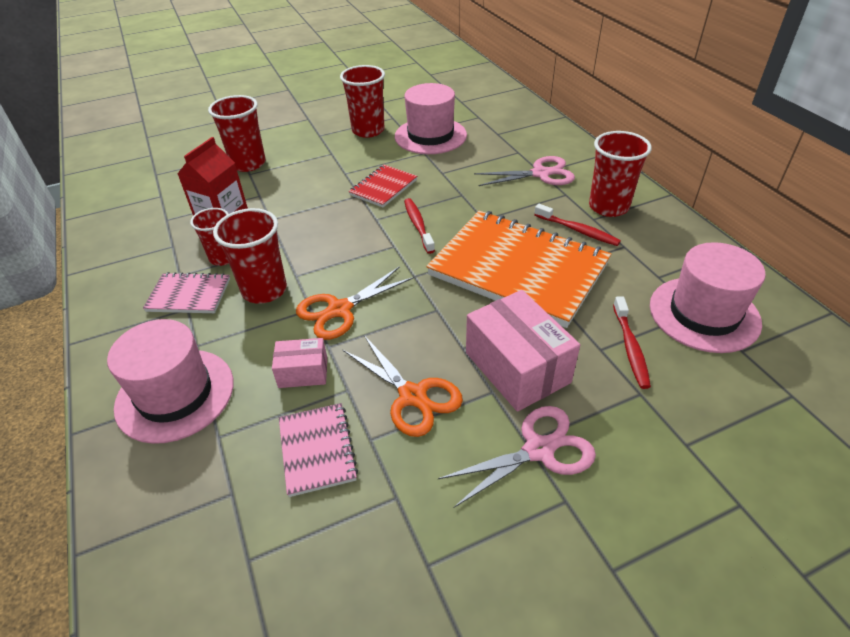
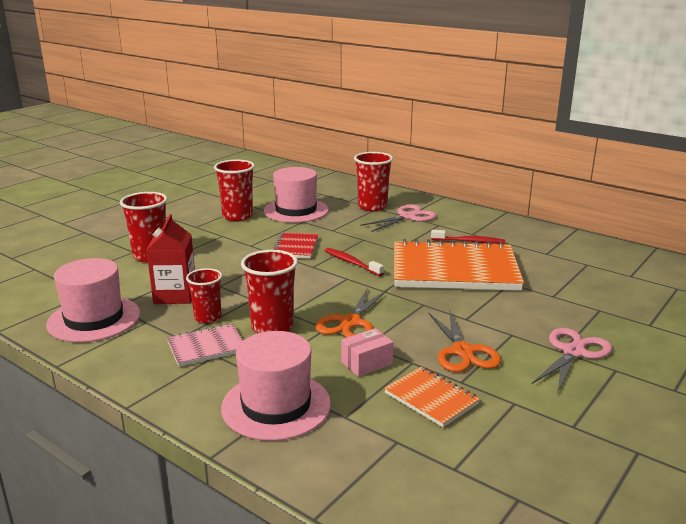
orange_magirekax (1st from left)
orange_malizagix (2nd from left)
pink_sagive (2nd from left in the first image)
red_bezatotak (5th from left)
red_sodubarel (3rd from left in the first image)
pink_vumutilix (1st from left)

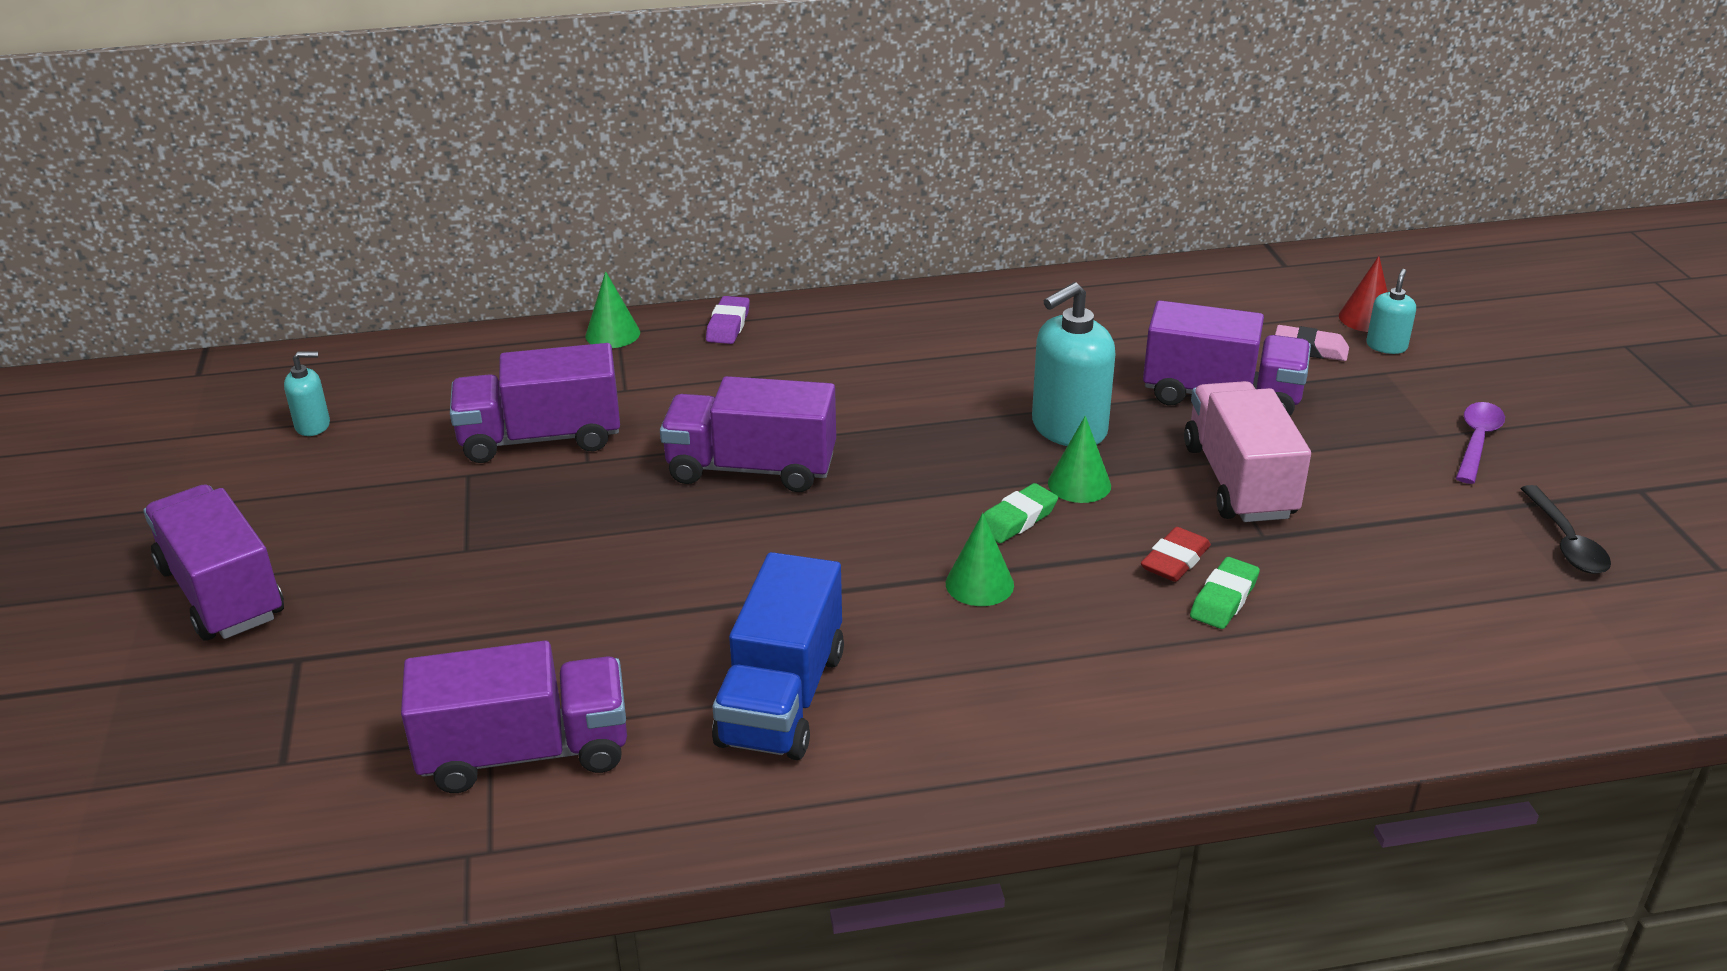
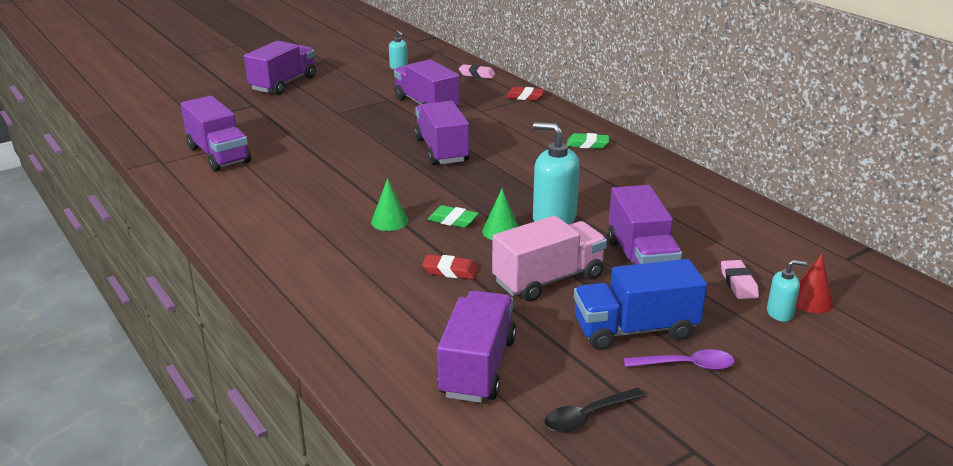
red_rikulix (2nd from left)
purple_rikulix
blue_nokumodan
green_rikulix (2nd from left)
purple_nokumodan (5th from left)
pink_rikulix (1st from left)

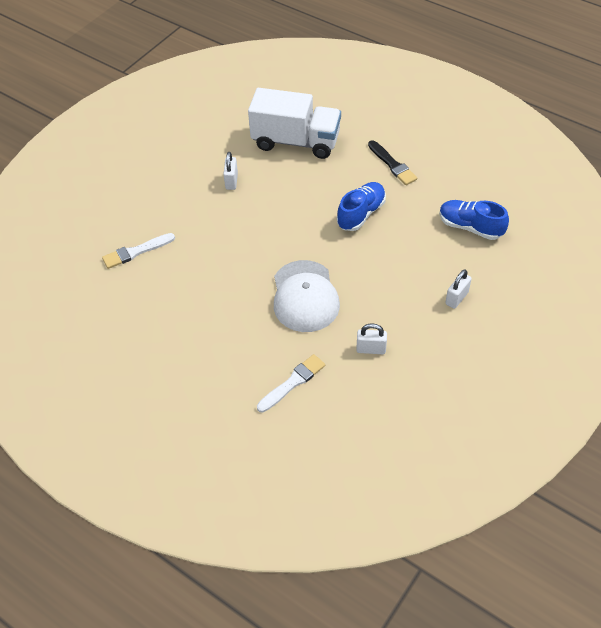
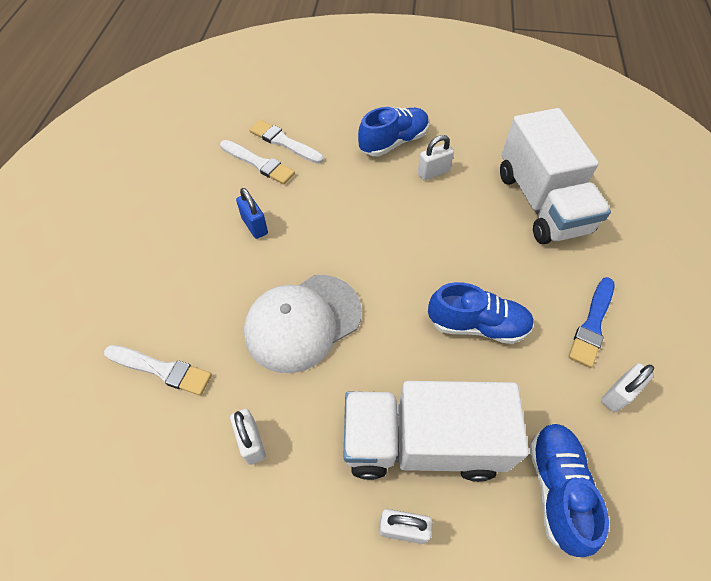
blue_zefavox
white_zefavox (2nd from left)
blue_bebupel
white_nokumodan (1st from left)
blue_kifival (1st from left)
white_bebupel (4th from left)

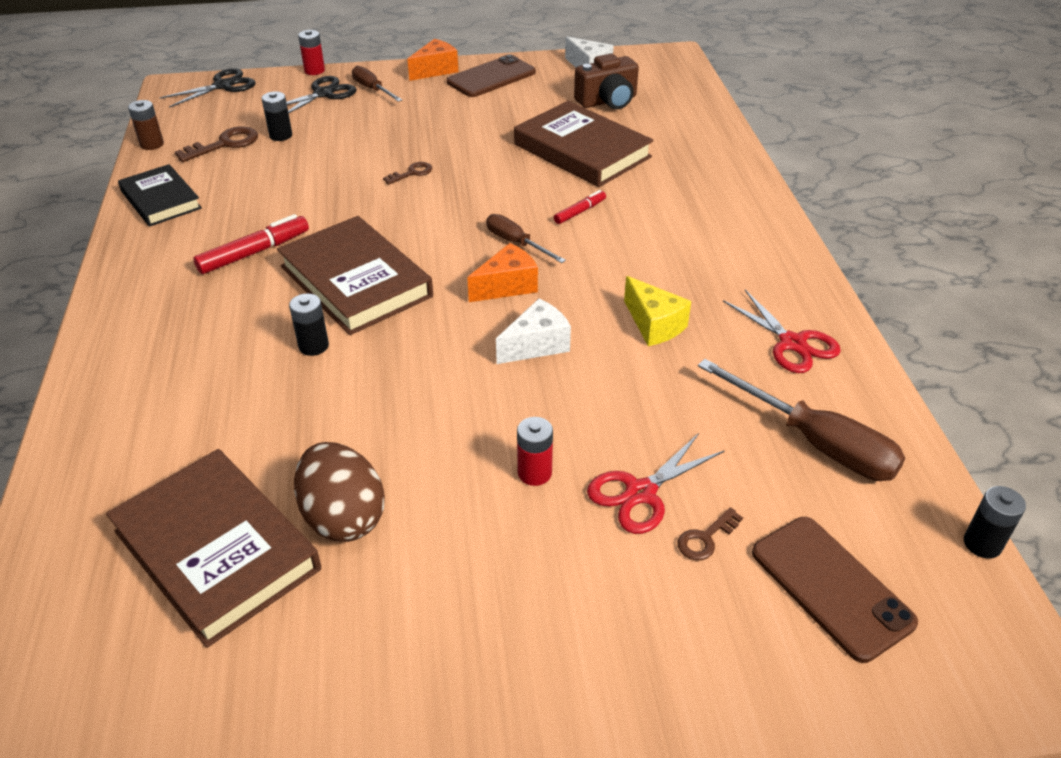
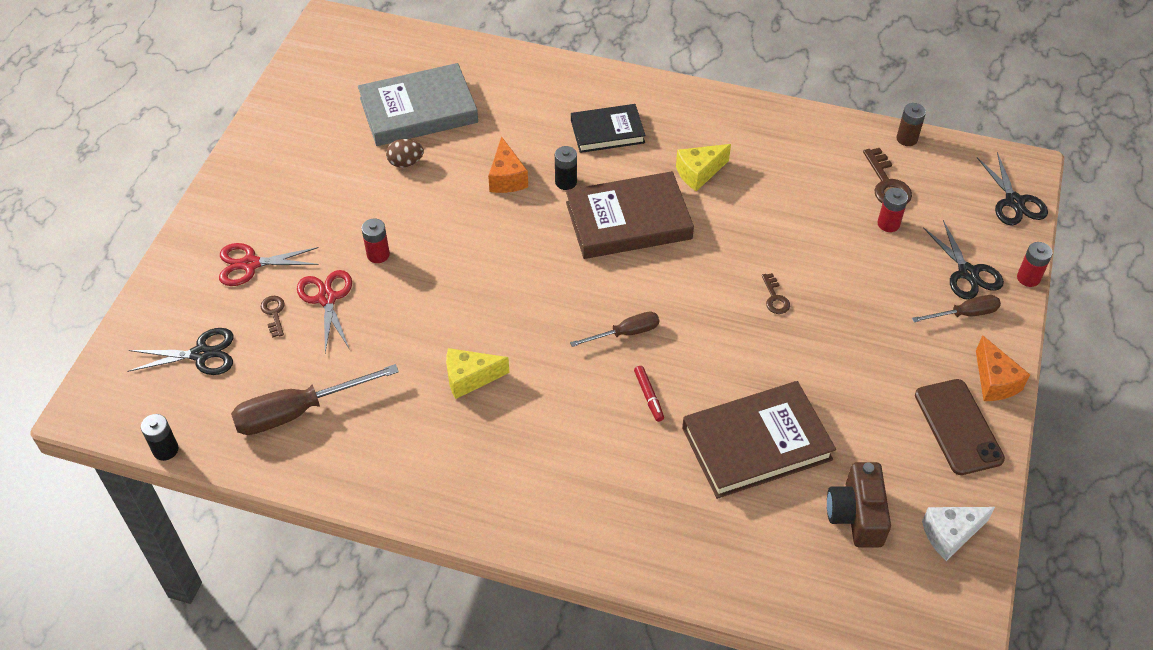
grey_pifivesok
black_pifivesok
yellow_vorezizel (2nd from left)
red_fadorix (2nd from left)
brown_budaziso
orange_vorezizel (1st from left)
white_vorezizel (1st from left in the first image)
red_malizagix (1st from left)
black_malizagix (1st from left)

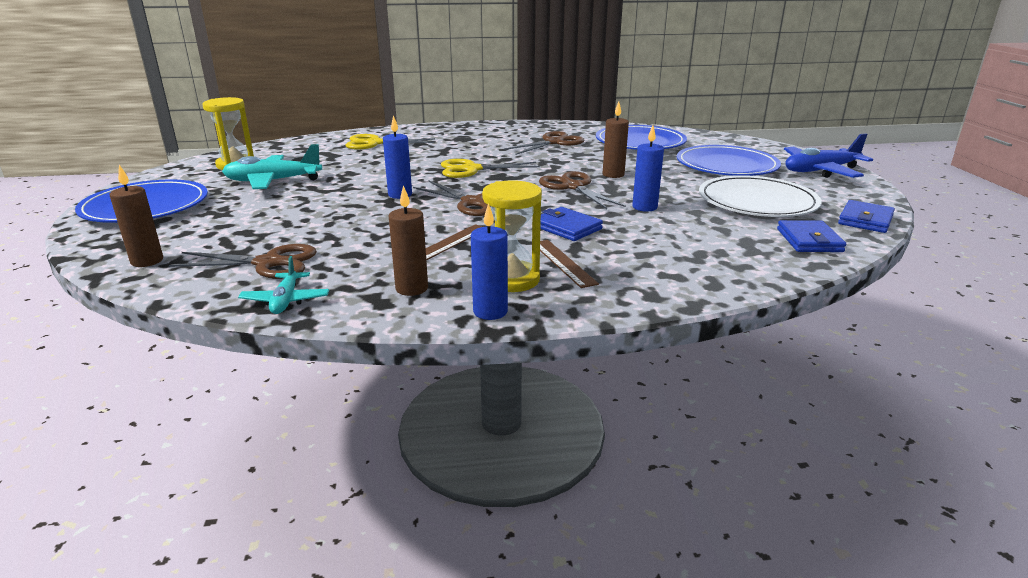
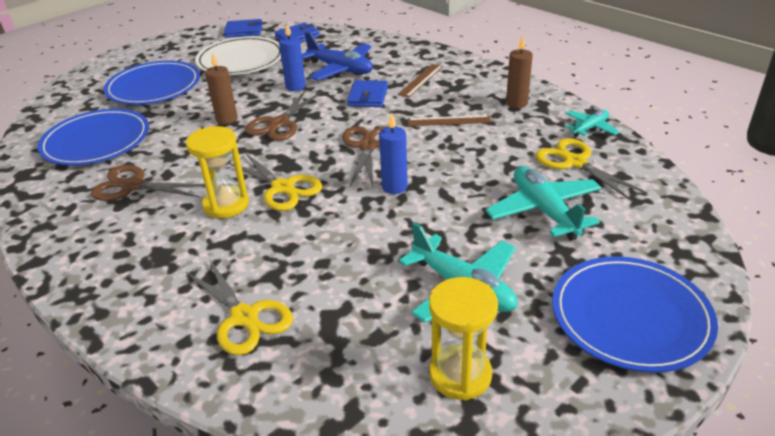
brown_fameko (1st from left in the first image)
yellow_malizagix (3rd from left)
blue_fameko (2nd from left in the first image)
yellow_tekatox (1st from left)
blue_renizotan
turquoise_renizotan (2nd from left)

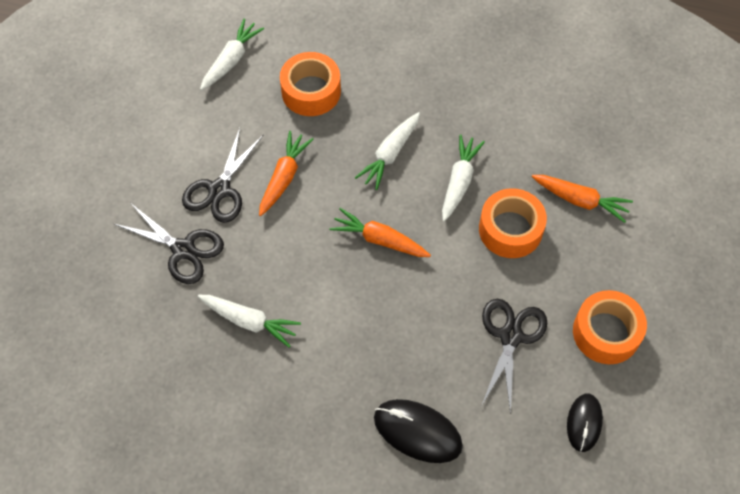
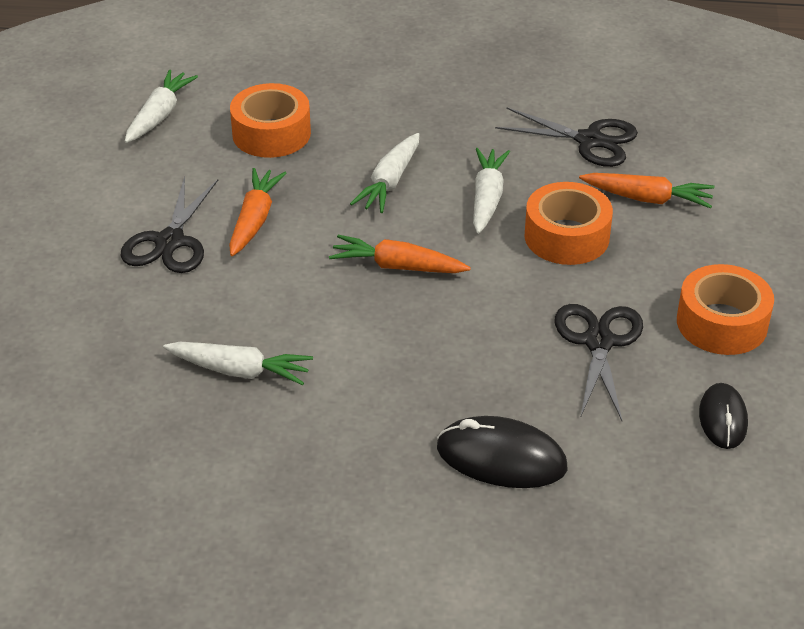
black_malizagix (2nd from left)

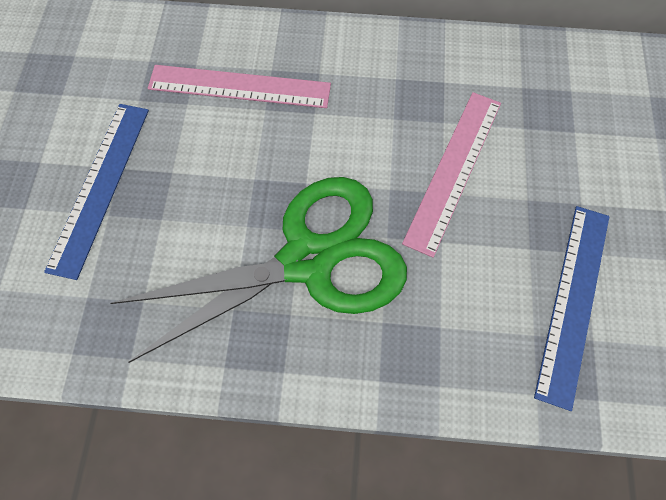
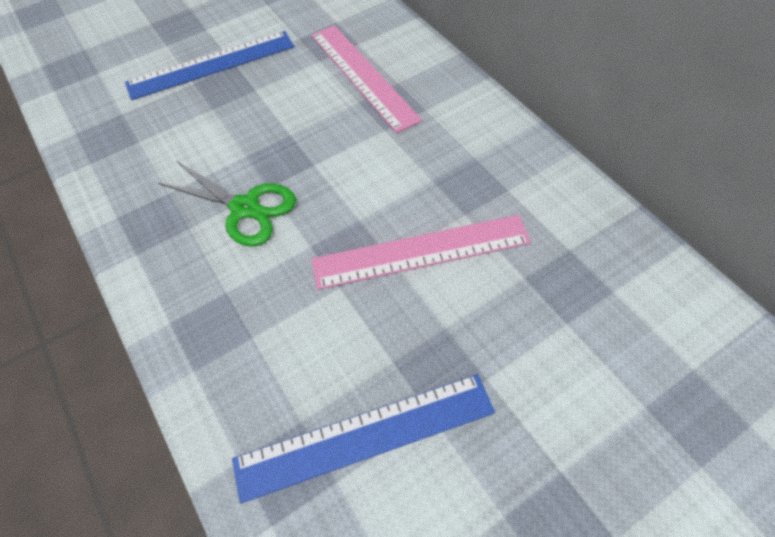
green_malizagix

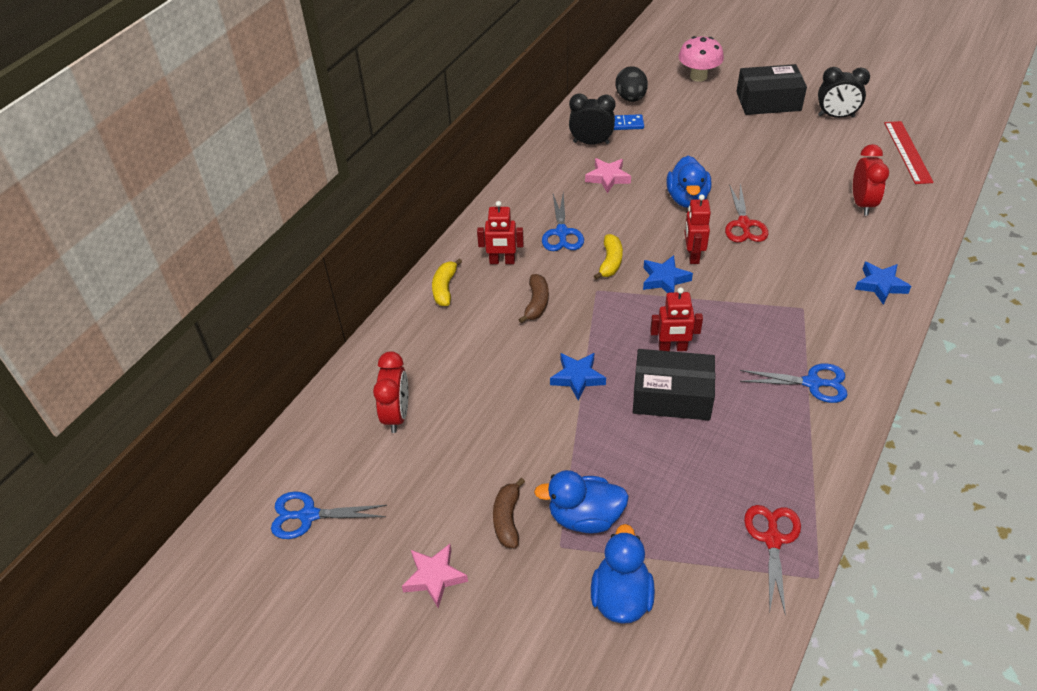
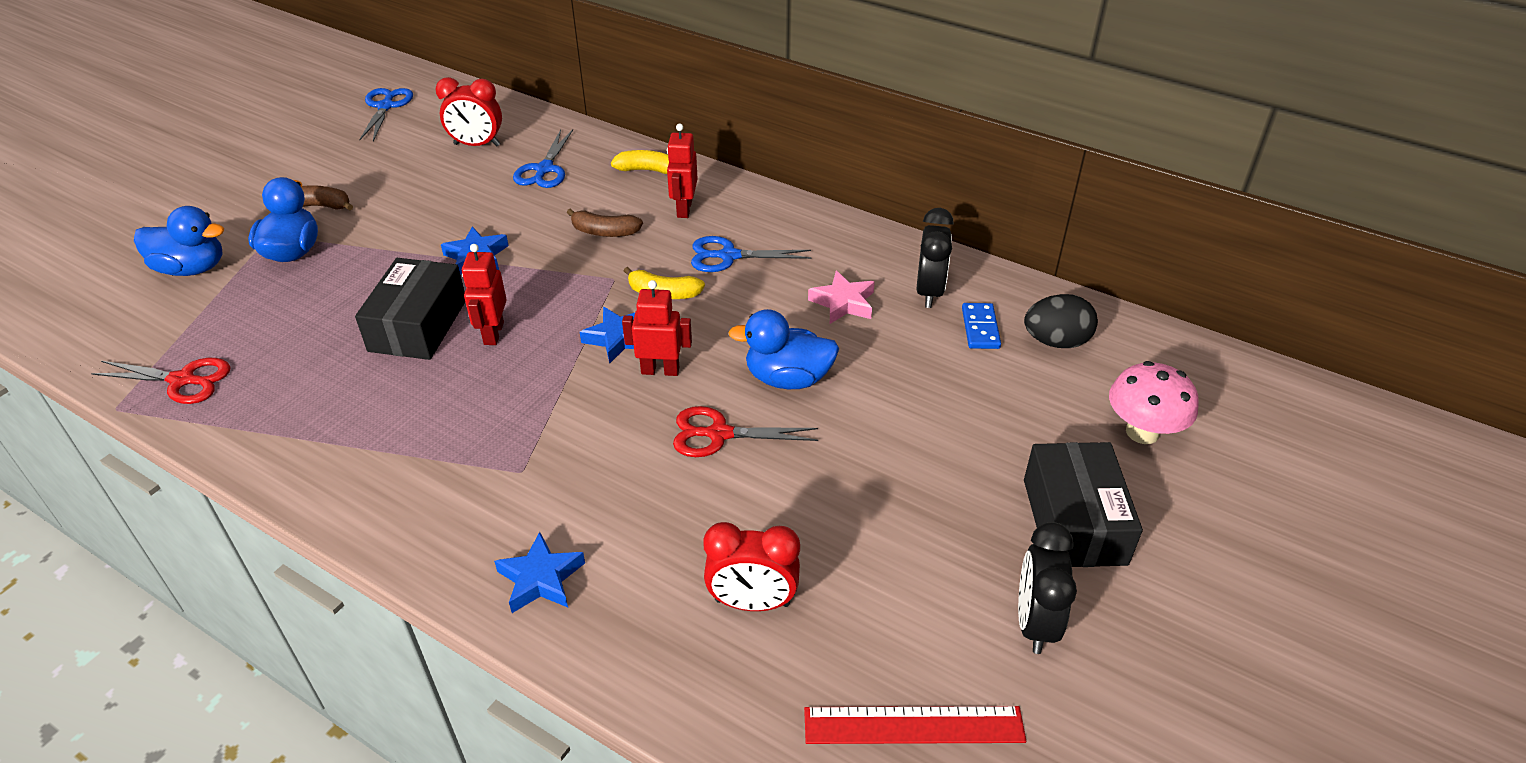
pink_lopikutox (1st from left in the first image)
blue_malizagix (2nd from left)

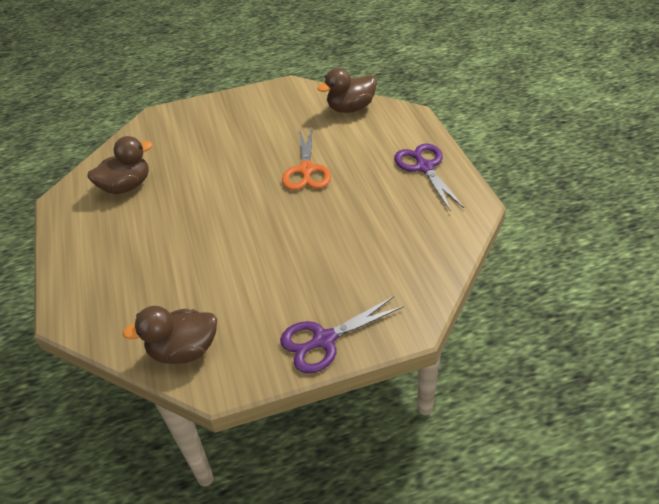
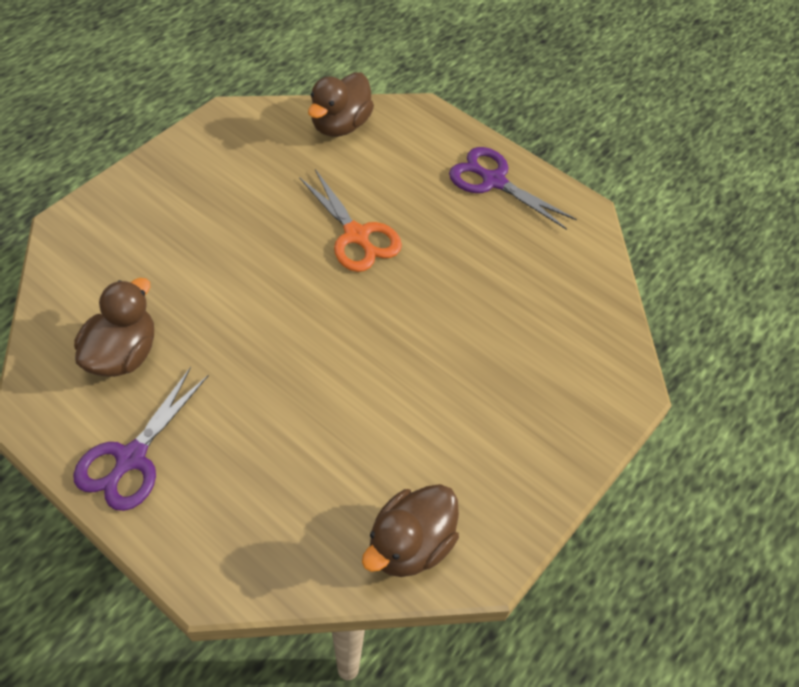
purple_malizagix (1st from left)

